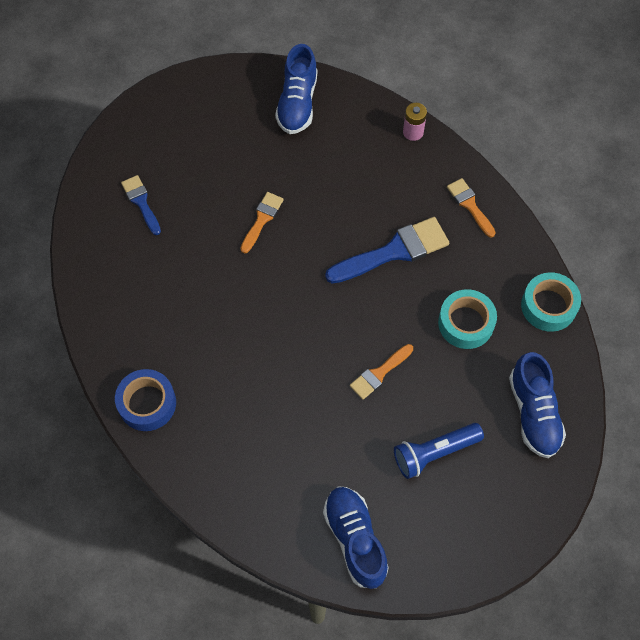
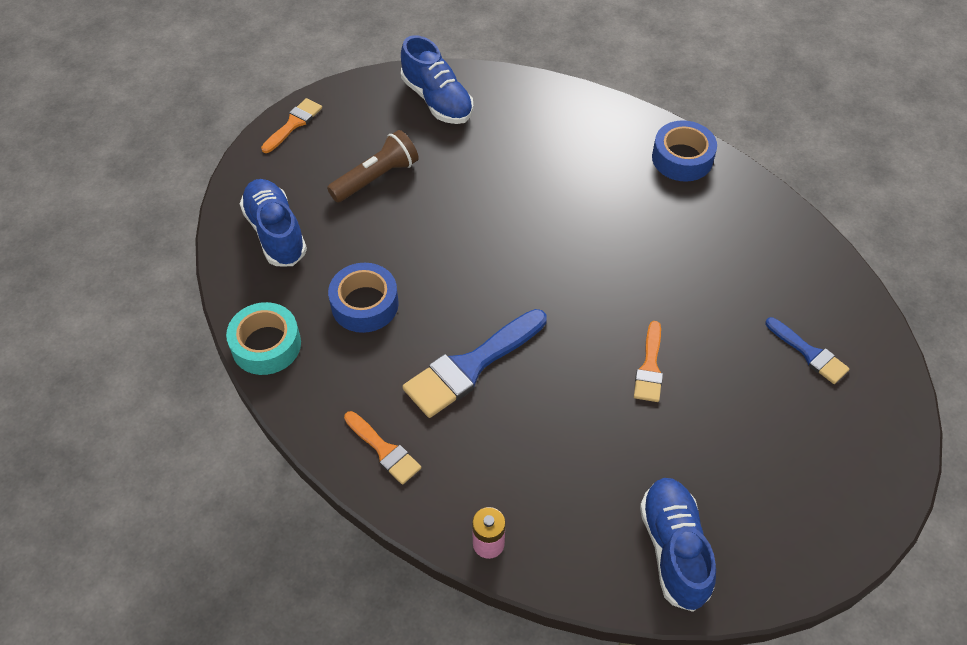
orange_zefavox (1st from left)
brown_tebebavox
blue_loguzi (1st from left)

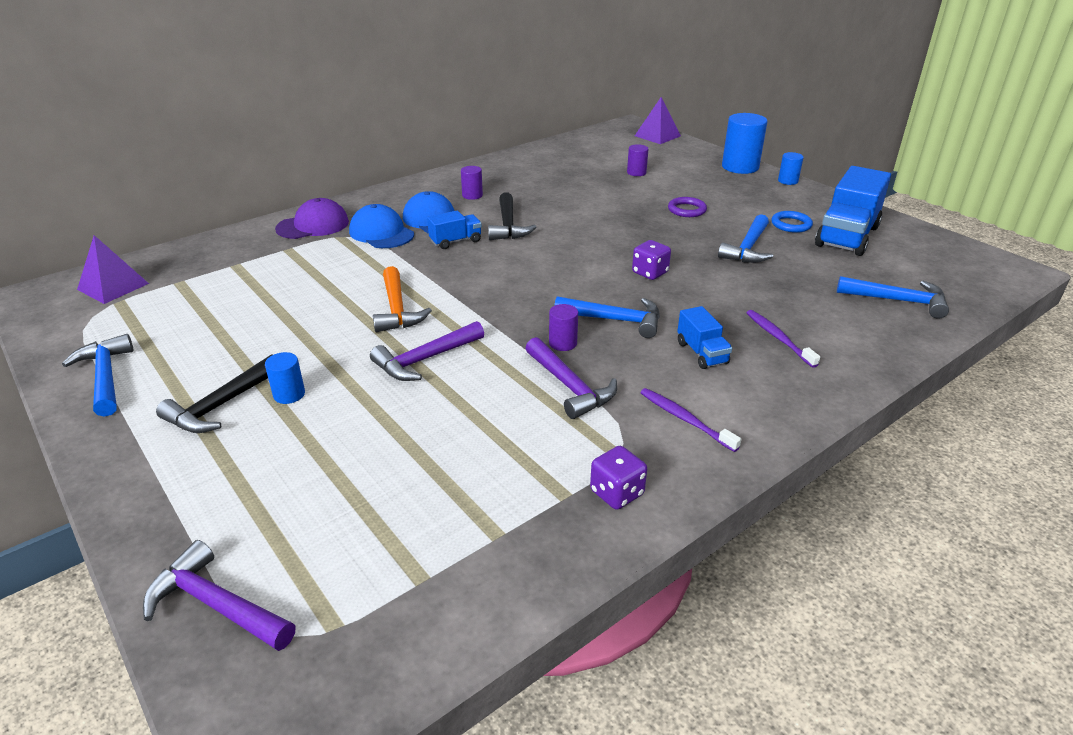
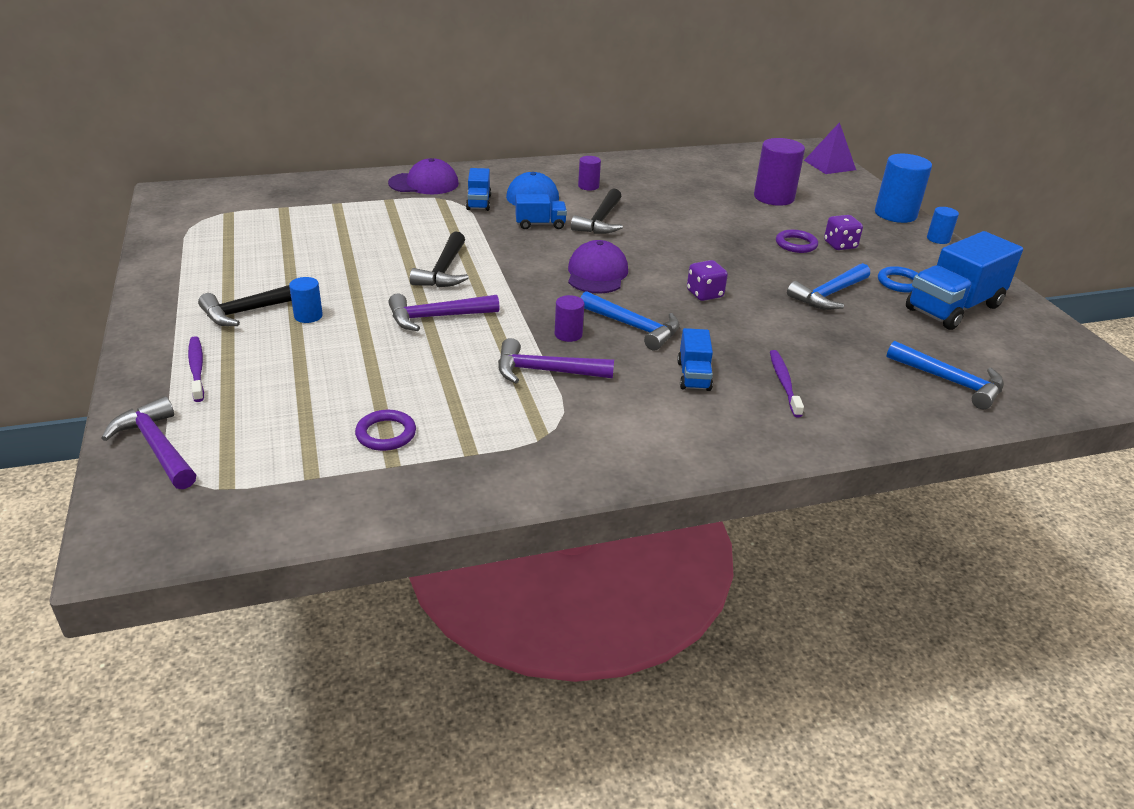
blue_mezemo (1st from left in the first image)
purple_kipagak (1st from left in the first image)
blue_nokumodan (1st from left)
black_mezemo (2nd from left)
purple_mezemo (3rd from left)
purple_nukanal (2nd from left)
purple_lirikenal (3rd from left)
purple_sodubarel (1st from left)
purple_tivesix (1st from left)
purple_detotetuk (2nd from left)

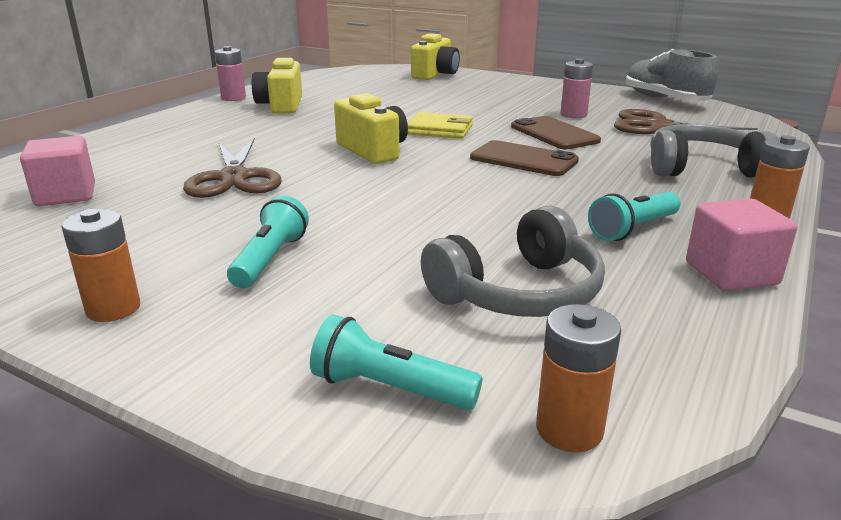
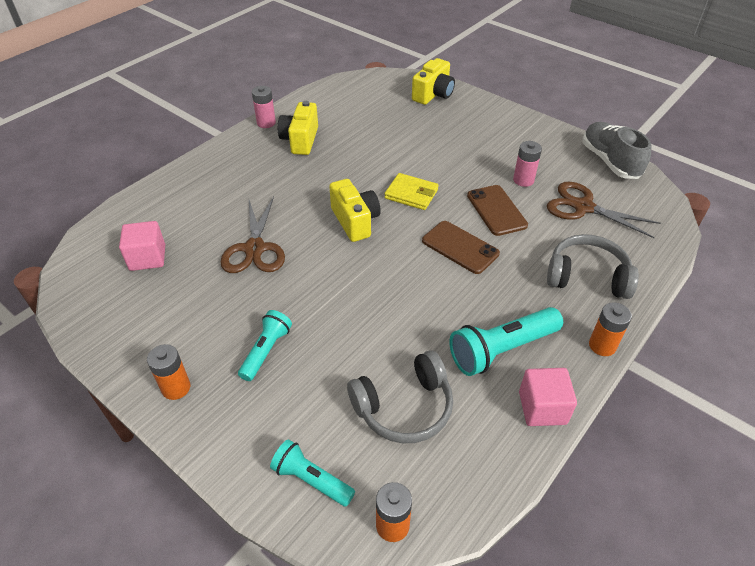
turquoise_tebebavox (3rd from left)

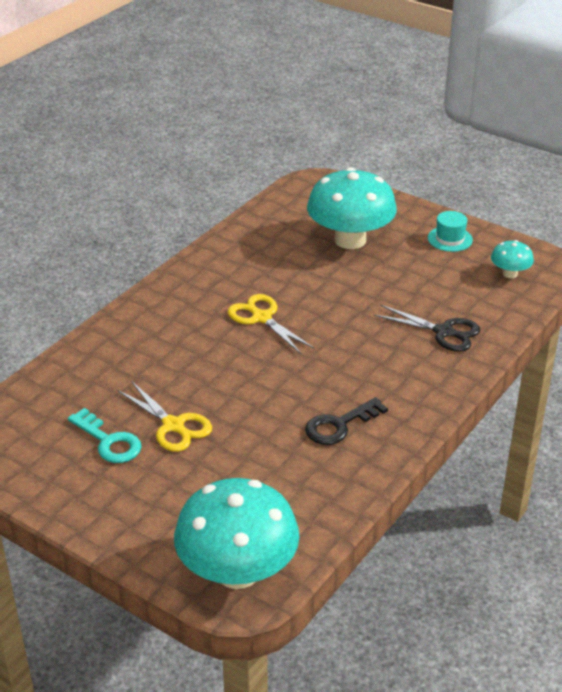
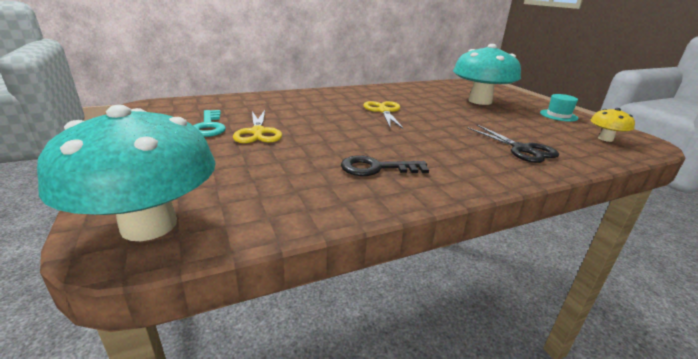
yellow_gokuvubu

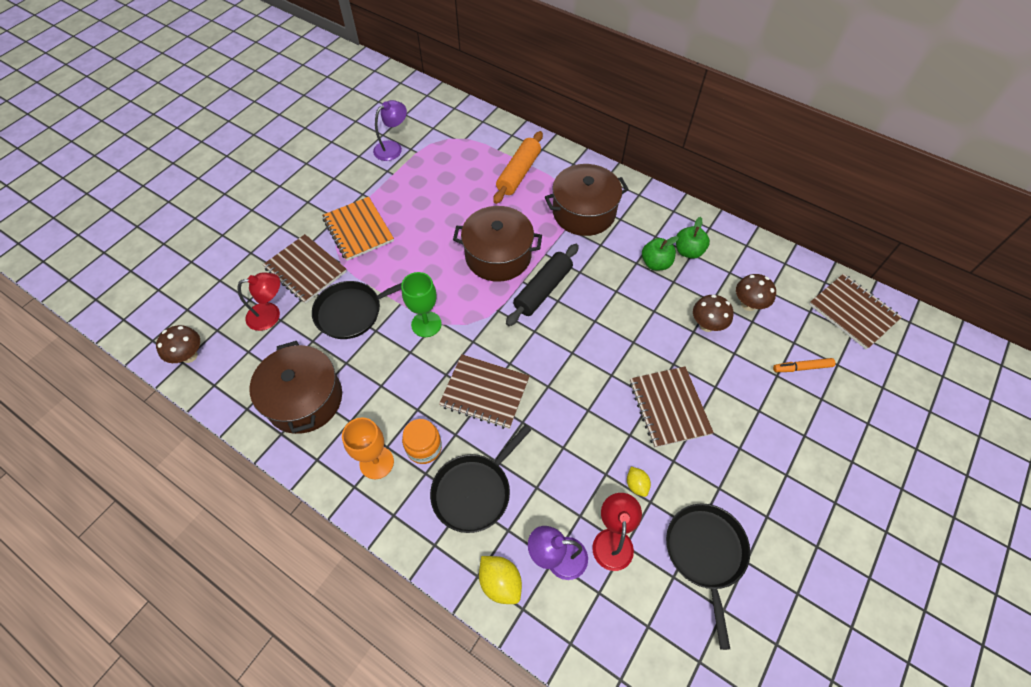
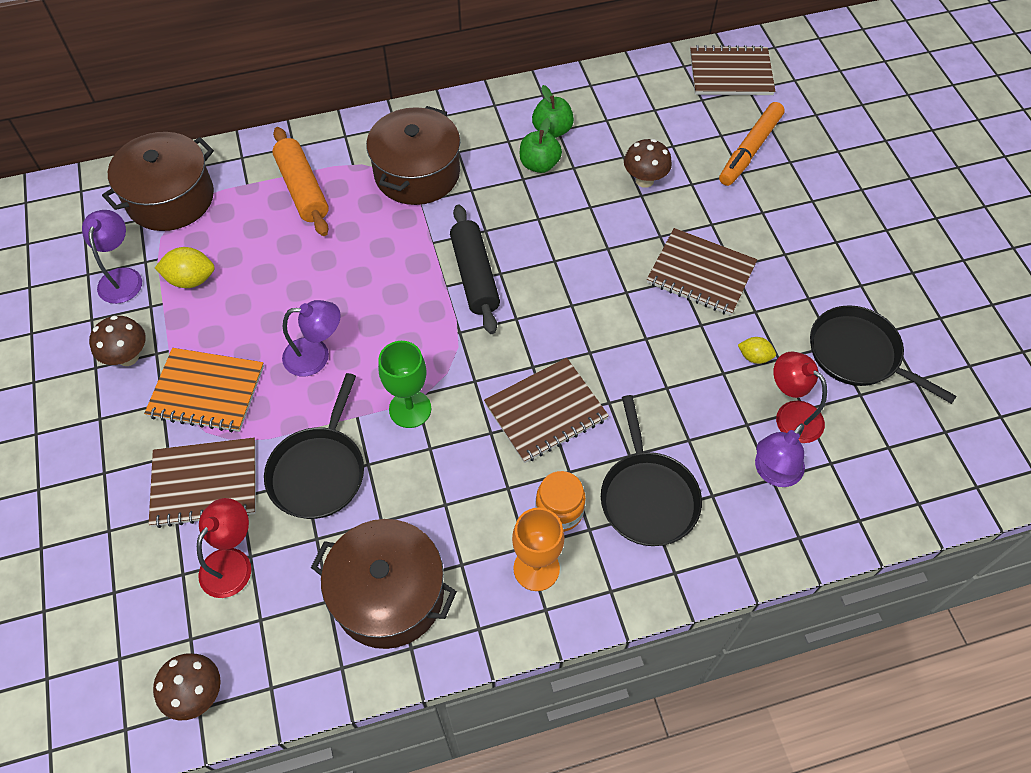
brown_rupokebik (1st from left)
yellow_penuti (1st from left)
brown_gokuvubu (1st from left)
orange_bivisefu
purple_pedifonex (2nd from left)

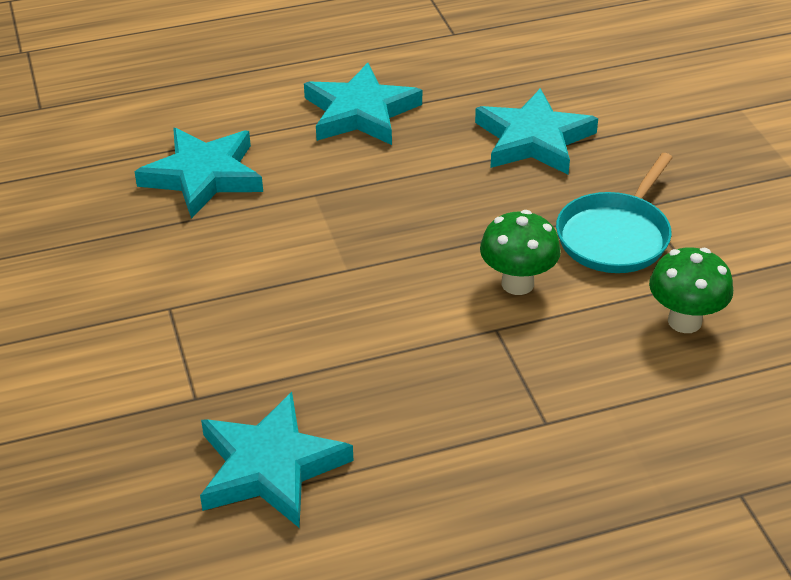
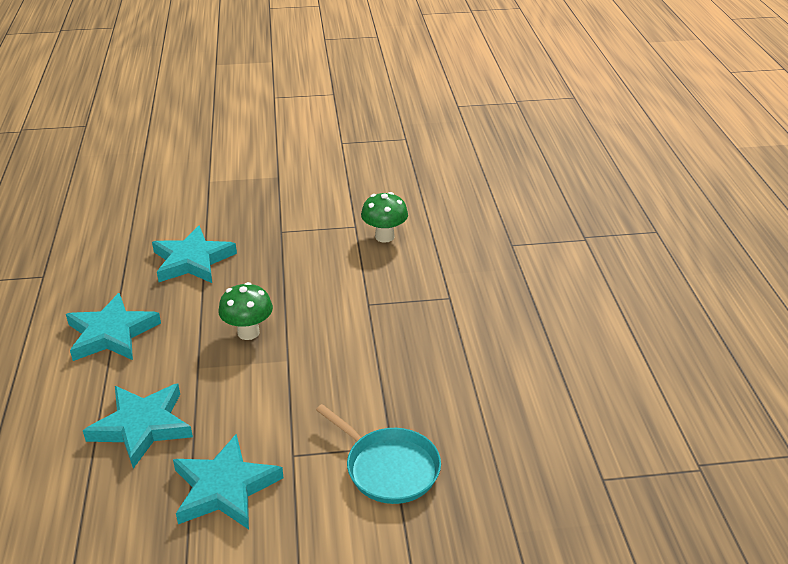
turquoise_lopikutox (4th from left)
green_gokuvubu (1st from left)
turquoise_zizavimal

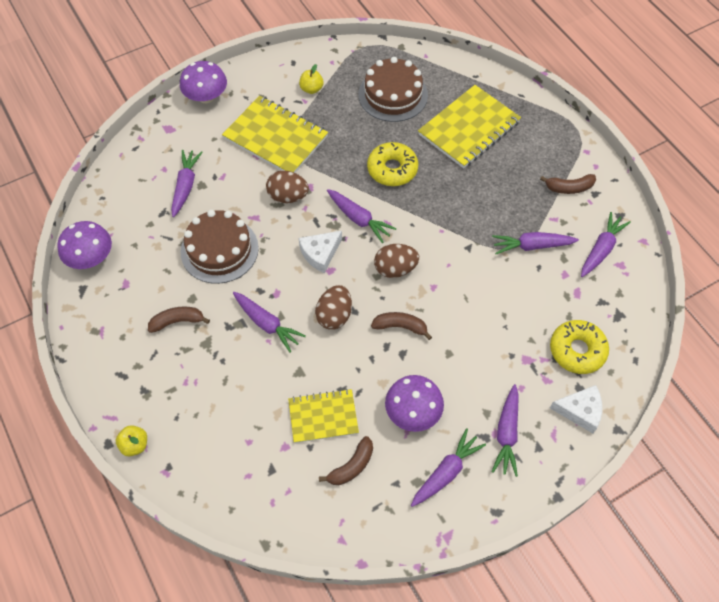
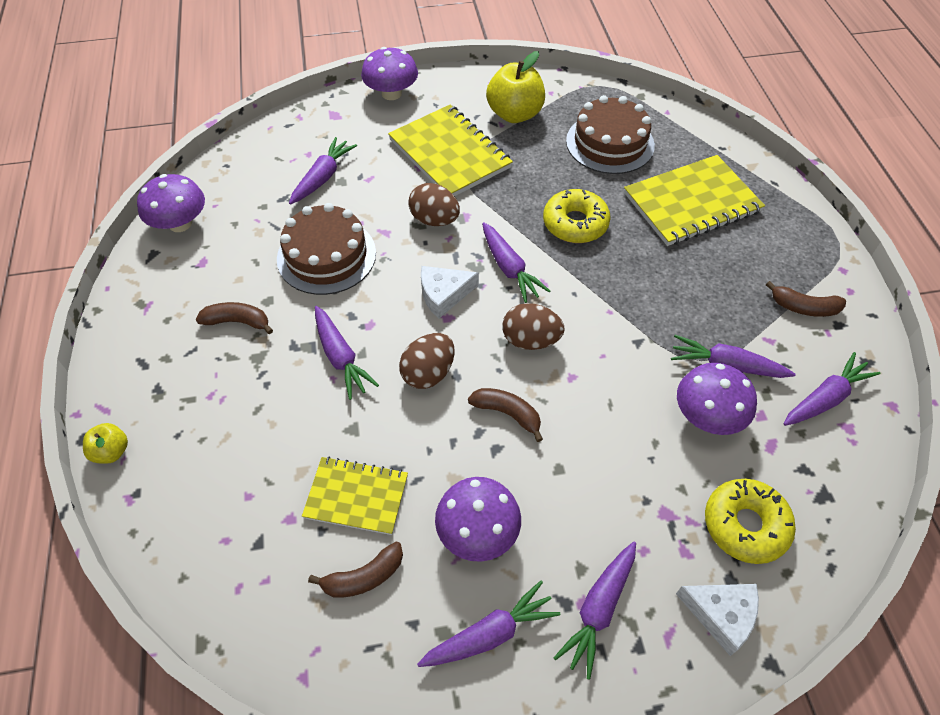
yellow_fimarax (2nd from left)
purple_gokuvubu (4th from left)

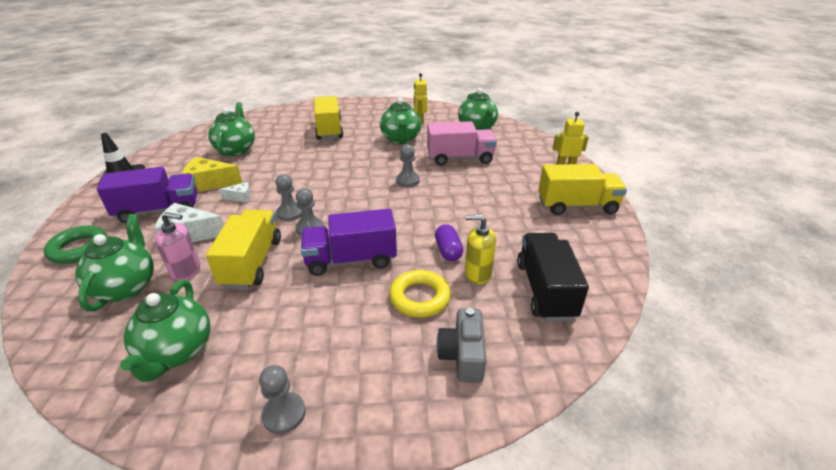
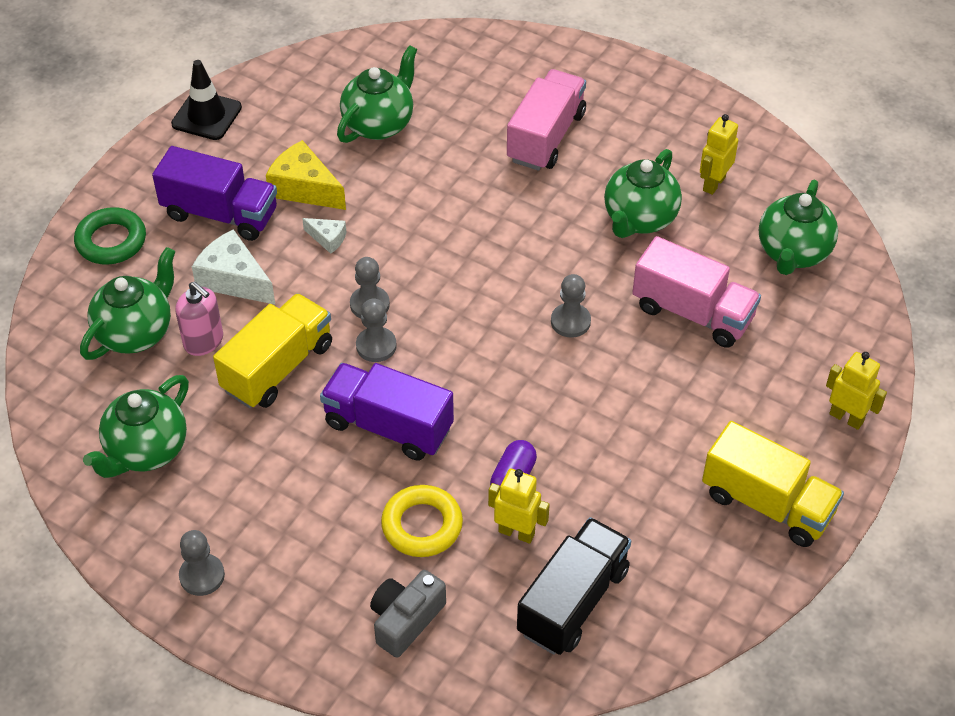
pink_nokumodan (1st from left)
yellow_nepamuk (1st from left)

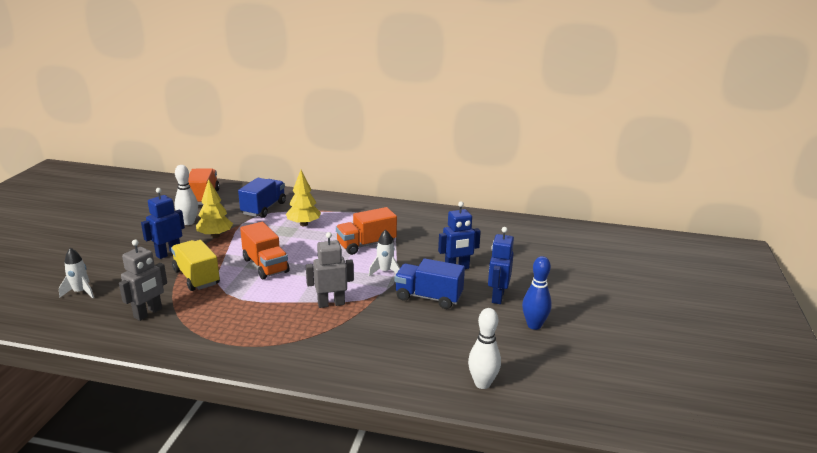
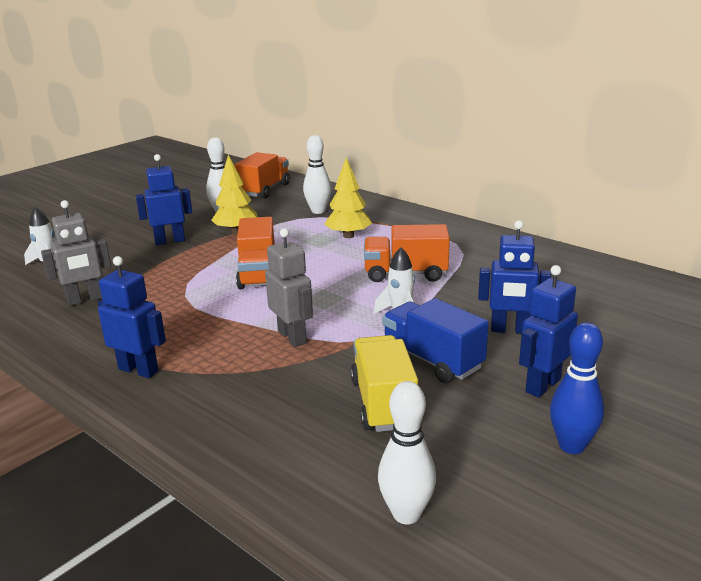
yellow_nokumodan
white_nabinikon (2nd from left)
grey_nepamuk (2nd from left)
blue_nepamuk (1st from left)

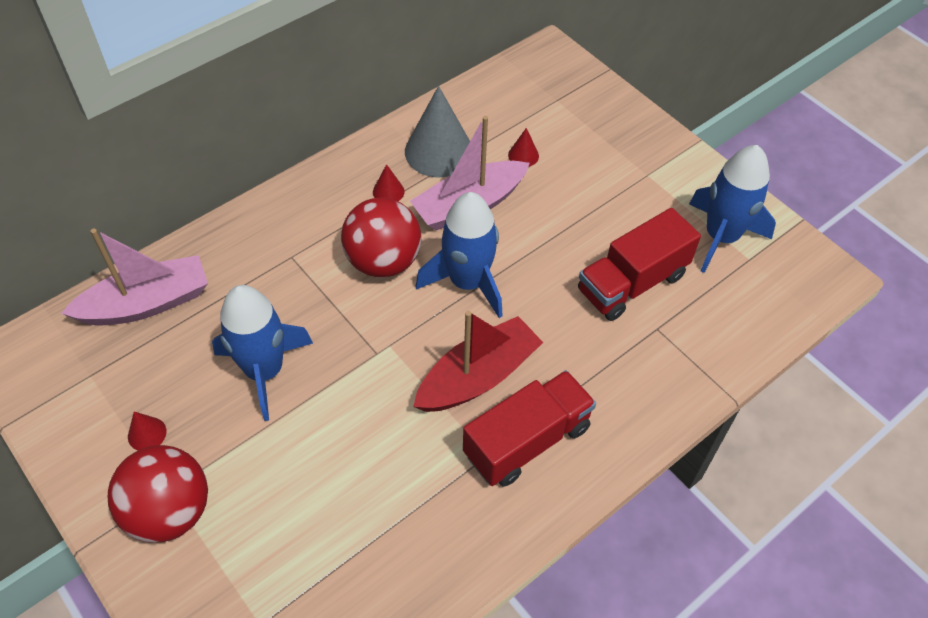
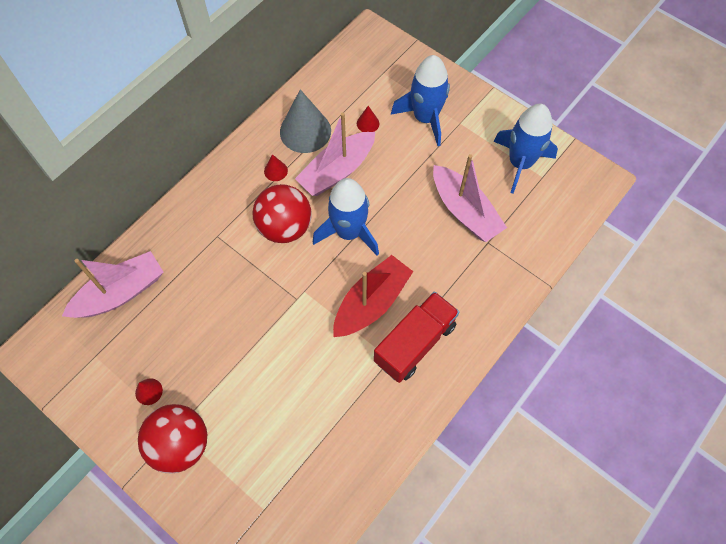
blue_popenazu (2nd from left)
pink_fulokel (3rd from left)

